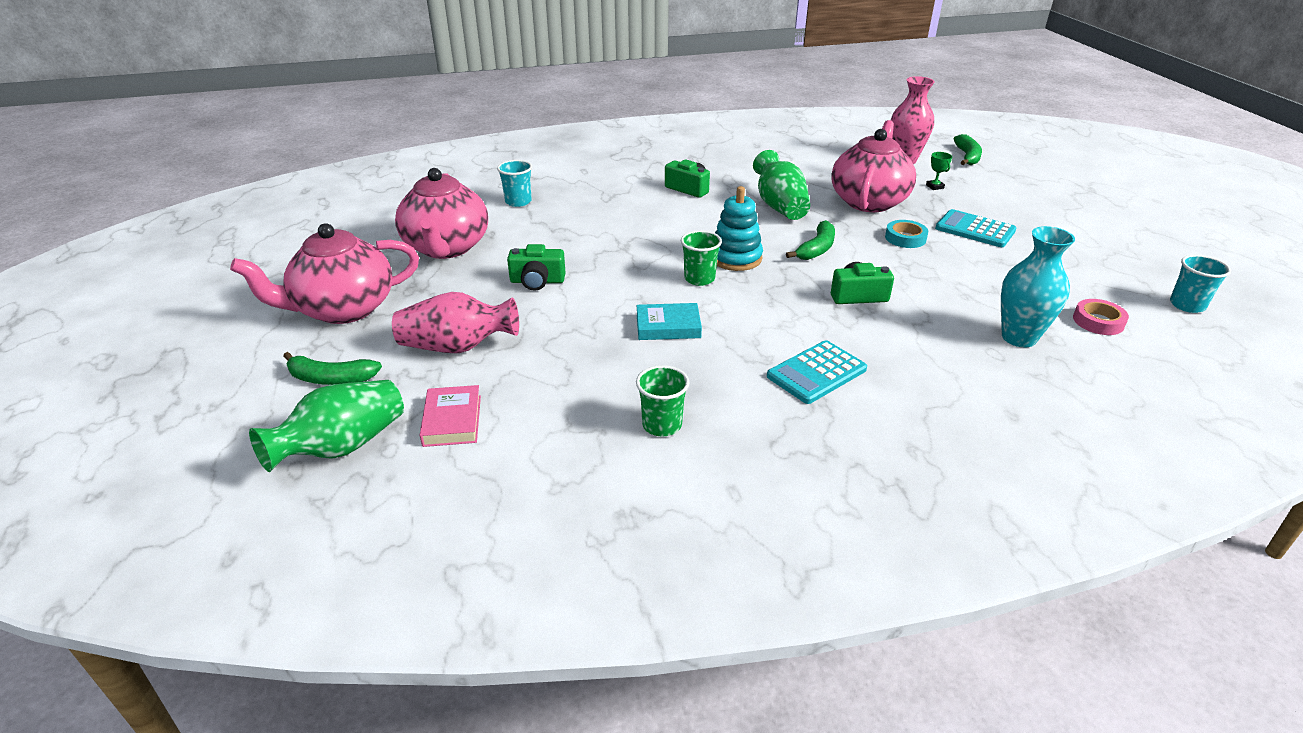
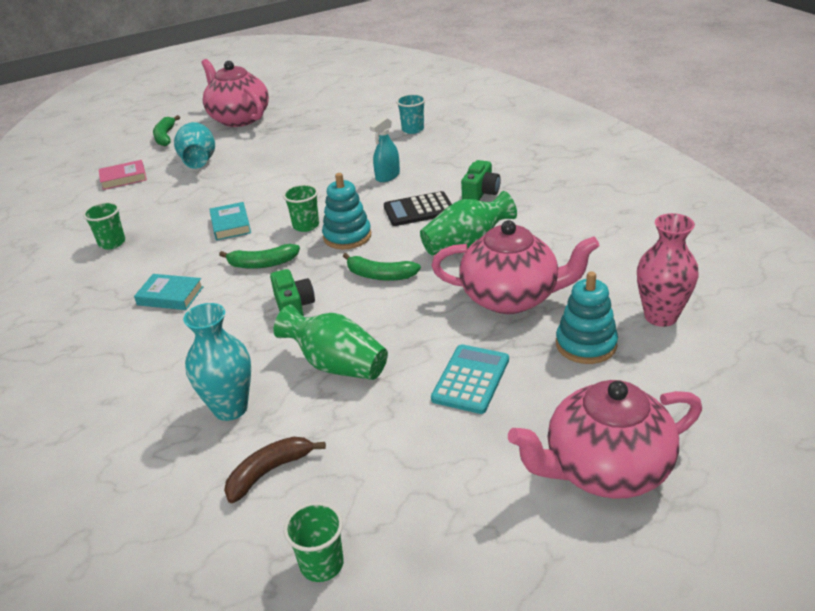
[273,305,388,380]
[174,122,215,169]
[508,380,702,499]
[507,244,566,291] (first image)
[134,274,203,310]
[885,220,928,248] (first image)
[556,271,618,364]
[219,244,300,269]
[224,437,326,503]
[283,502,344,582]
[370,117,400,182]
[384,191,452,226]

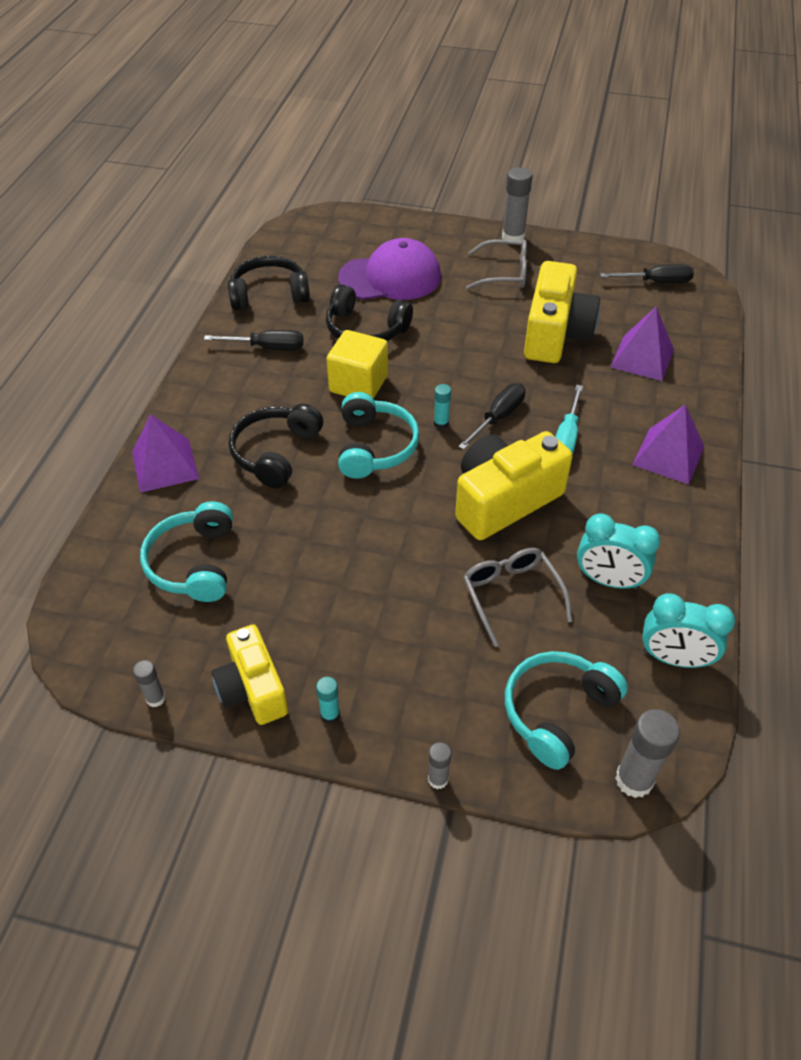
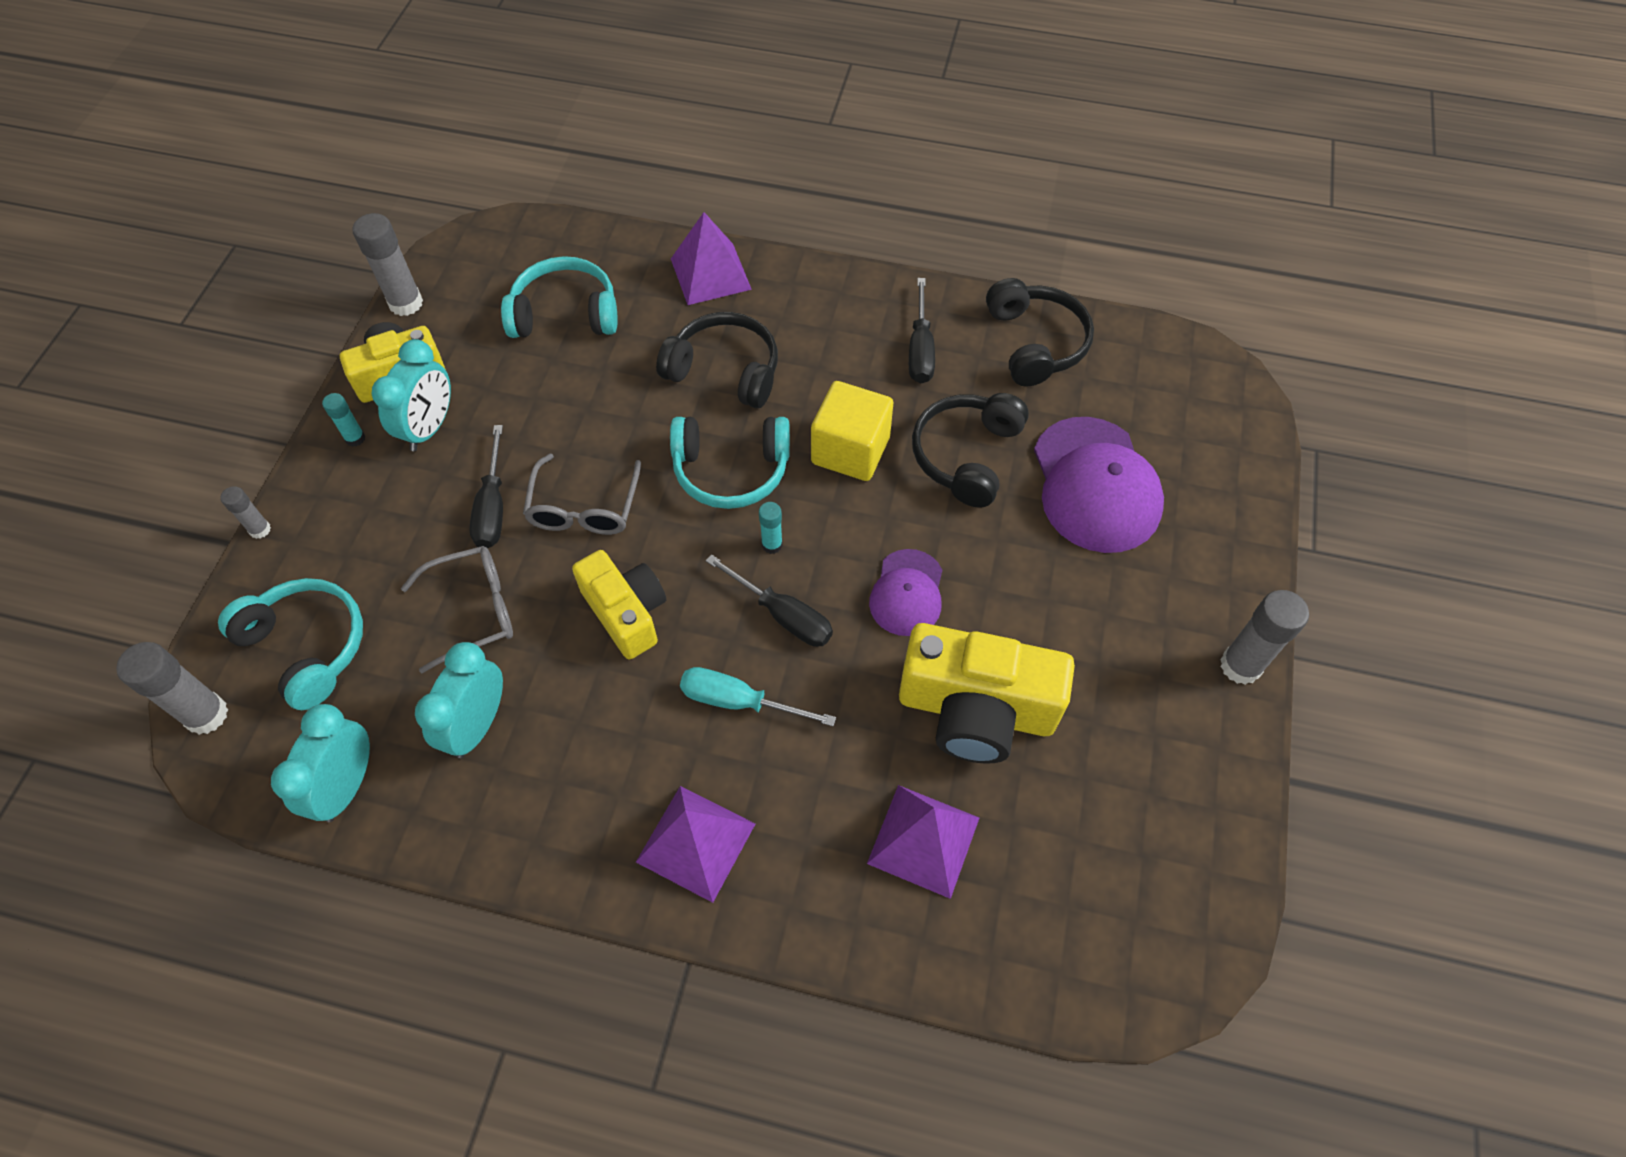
[352,213,423,316]
[572,550,666,659]
[523,454,641,535]
[469,425,503,548]
[371,339,451,451]
[869,549,942,636]

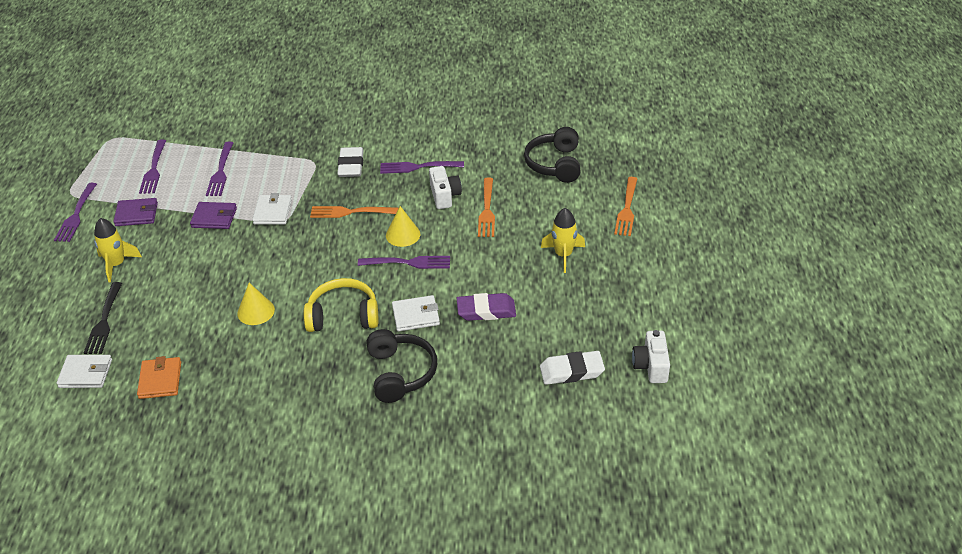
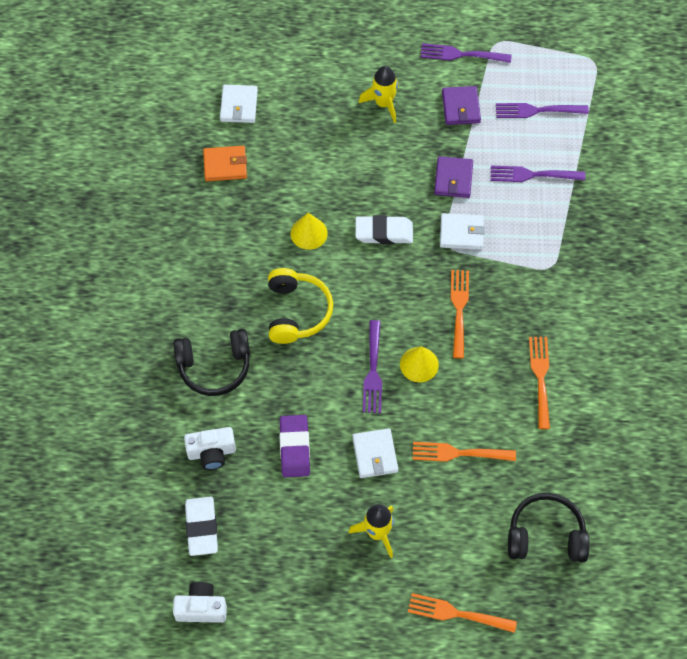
[84,282,122,354] (first image)
[355,215,413,244]
[529,337,550,429]
[352,428,398,478]
[184,427,236,470]

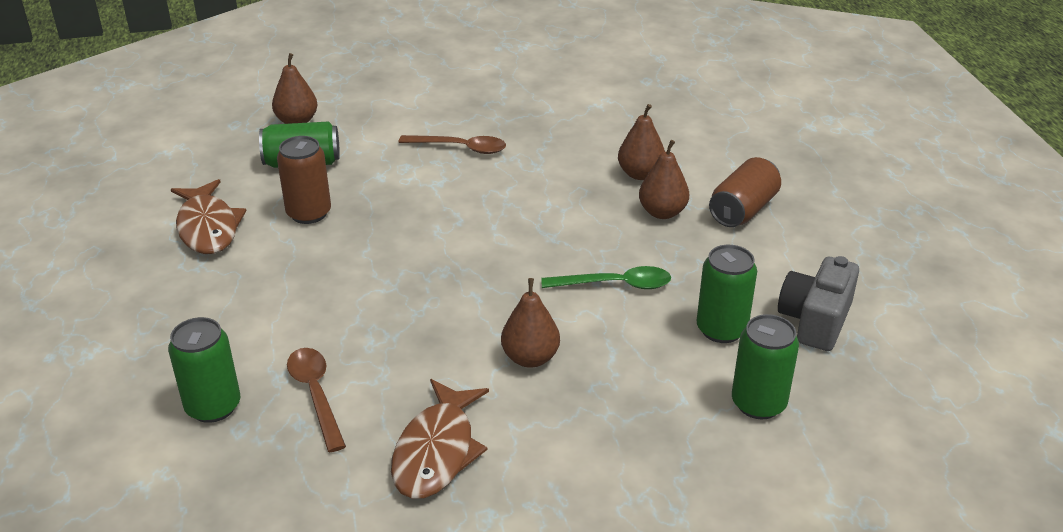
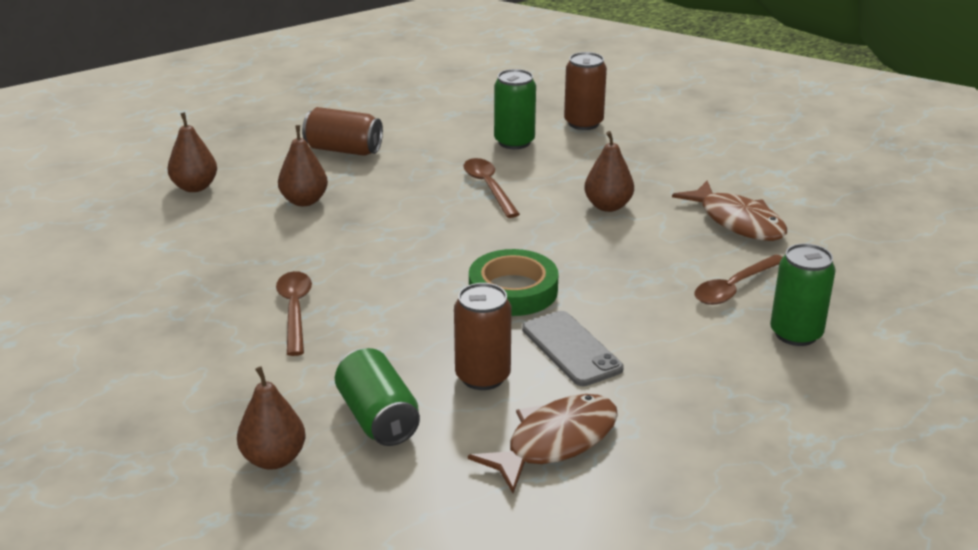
[672,181,787,241]
[464,158,520,218]
[167,112,217,192]
[564,52,607,130]
[778,256,859,351] (first image)
[469,249,559,316]
[522,311,624,386]

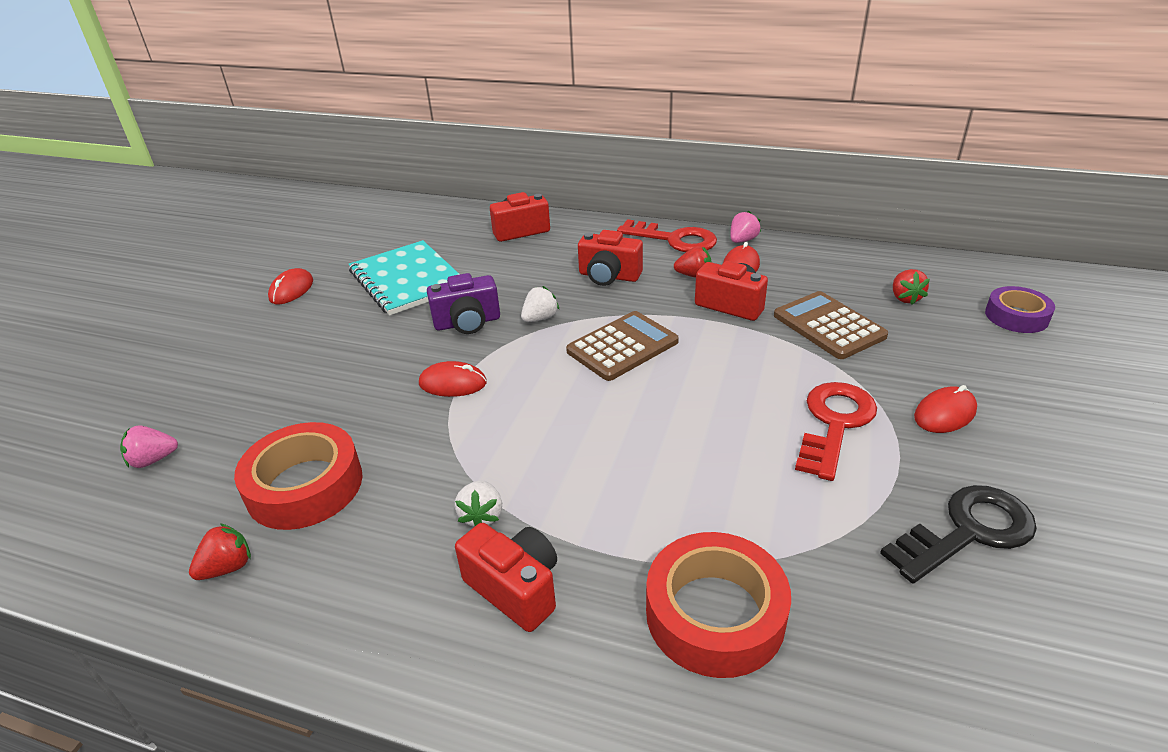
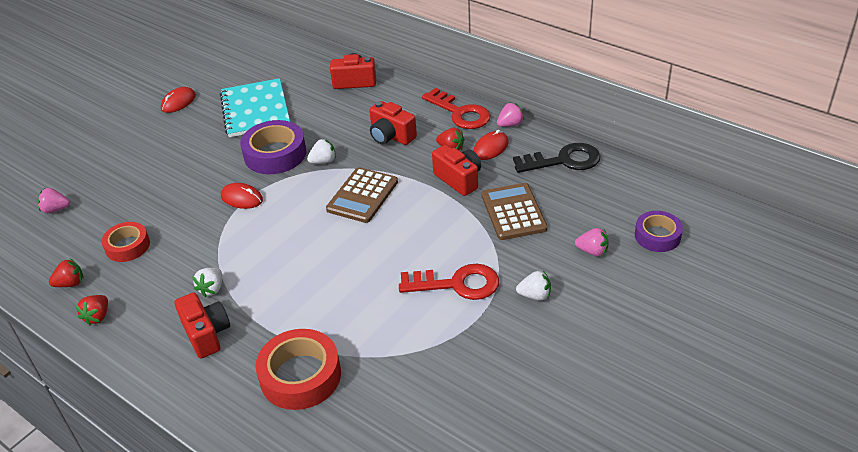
[101,222,150,262]
[240,120,307,174]
[326,167,398,223]
[399,264,499,300]
[513,143,601,173]
[75,295,108,326]
[516,271,551,301]
[575,228,609,256]

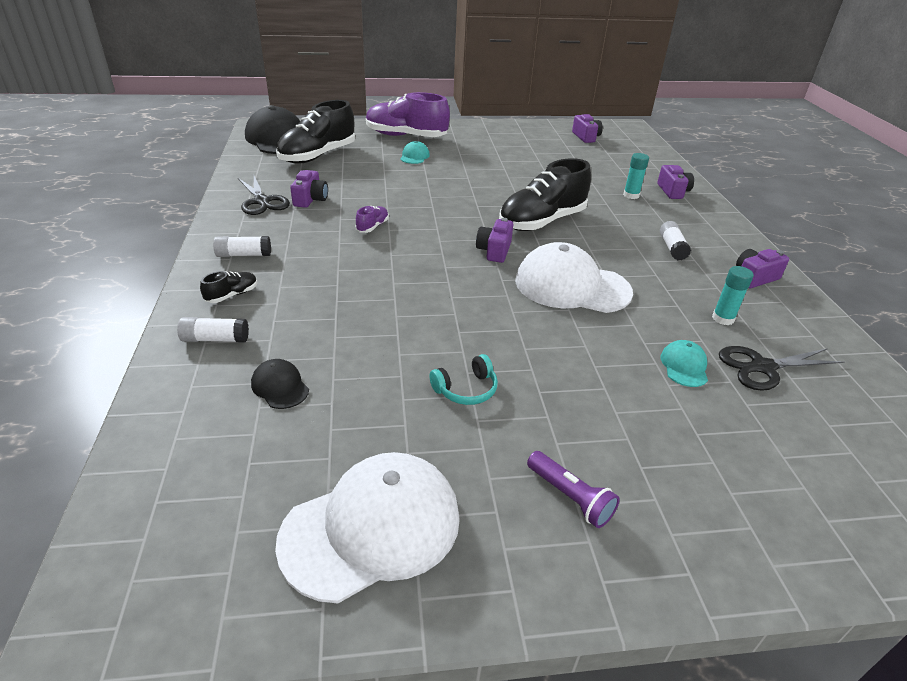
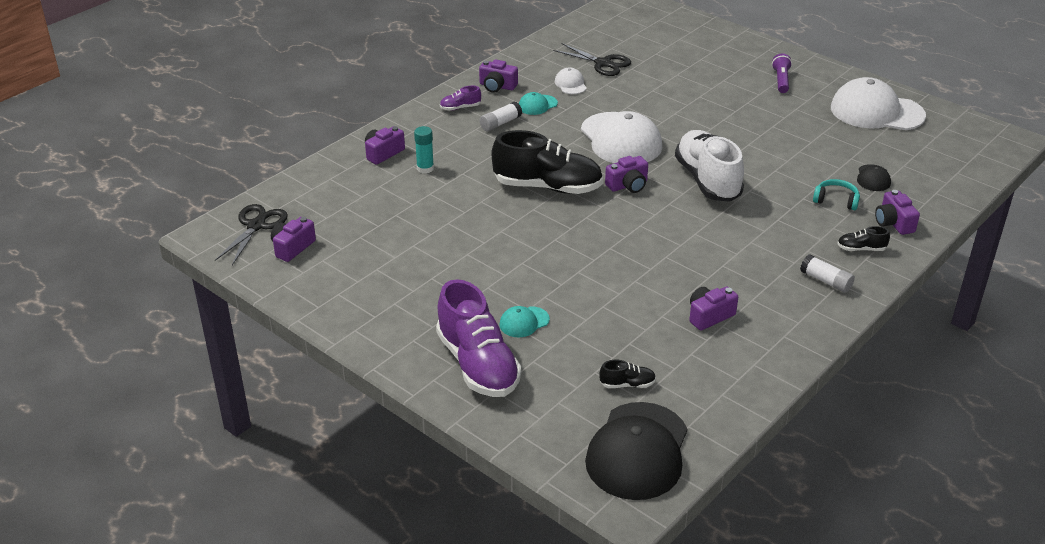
[875,190,920,235]
[215,204,288,265]
[599,360,656,388]
[440,86,481,111]
[813,179,860,210]
[519,92,558,115]
[555,67,587,94]
[675,130,744,202]

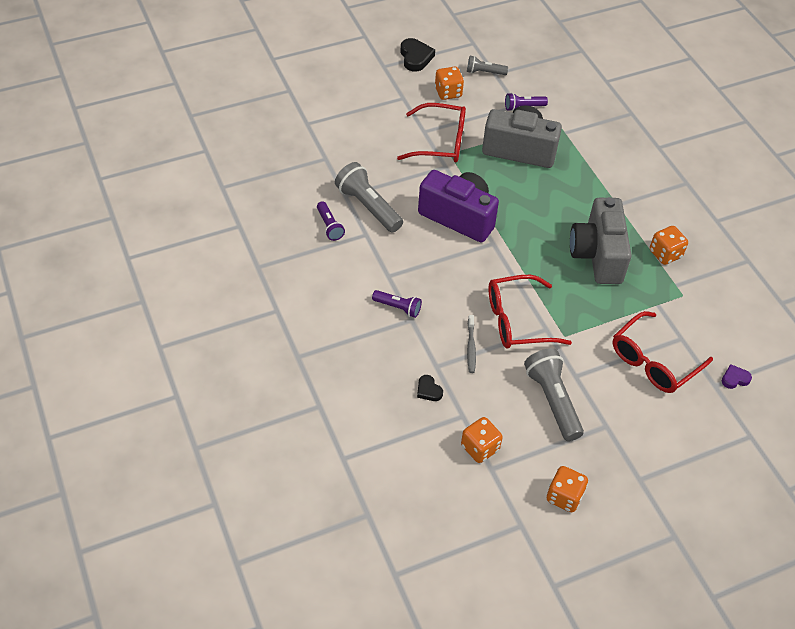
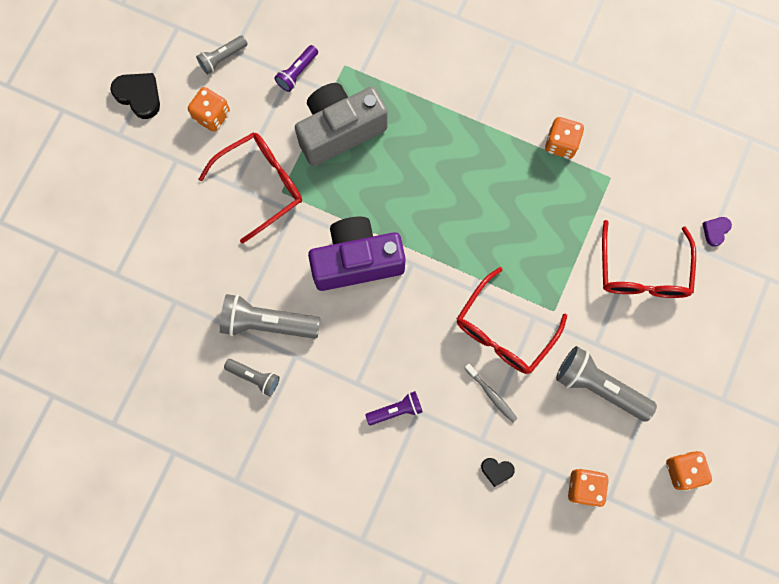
[224,359,280,396]
[570,197,632,284] (first image)

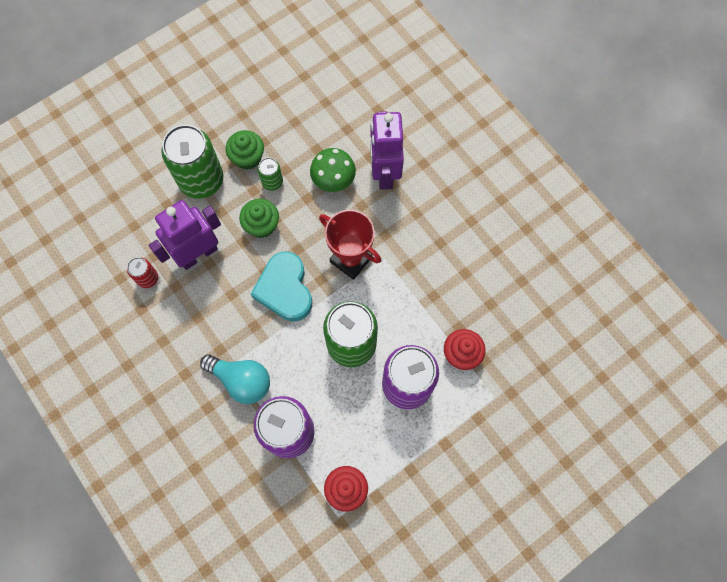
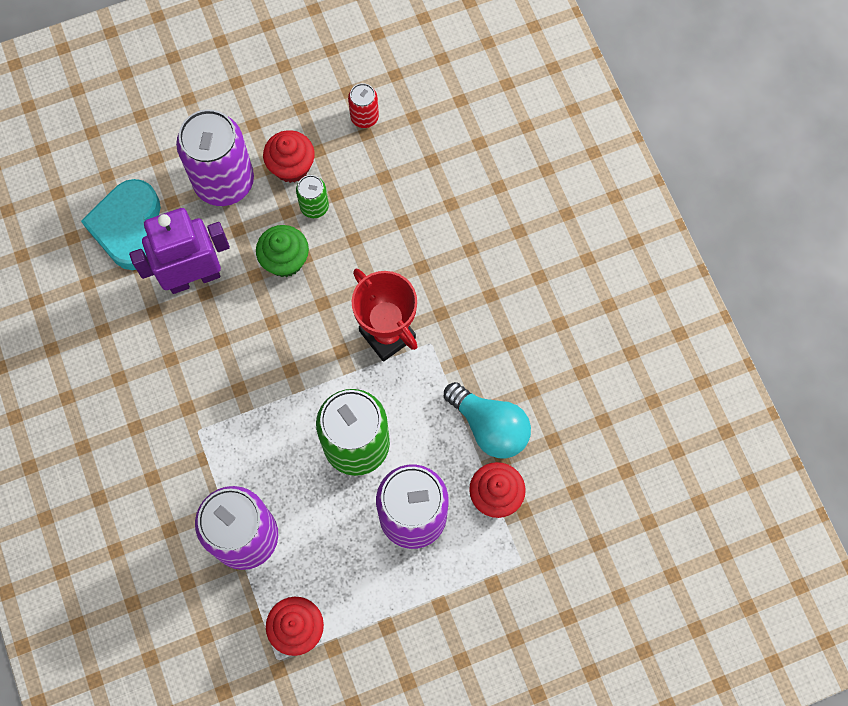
[348,83,379,128]
[176,109,254,206]
[444,382,531,458]
[263,130,315,183]
[81,179,161,270]
[310,148,356,192] (first image)
[370,111,404,189] (first image)

